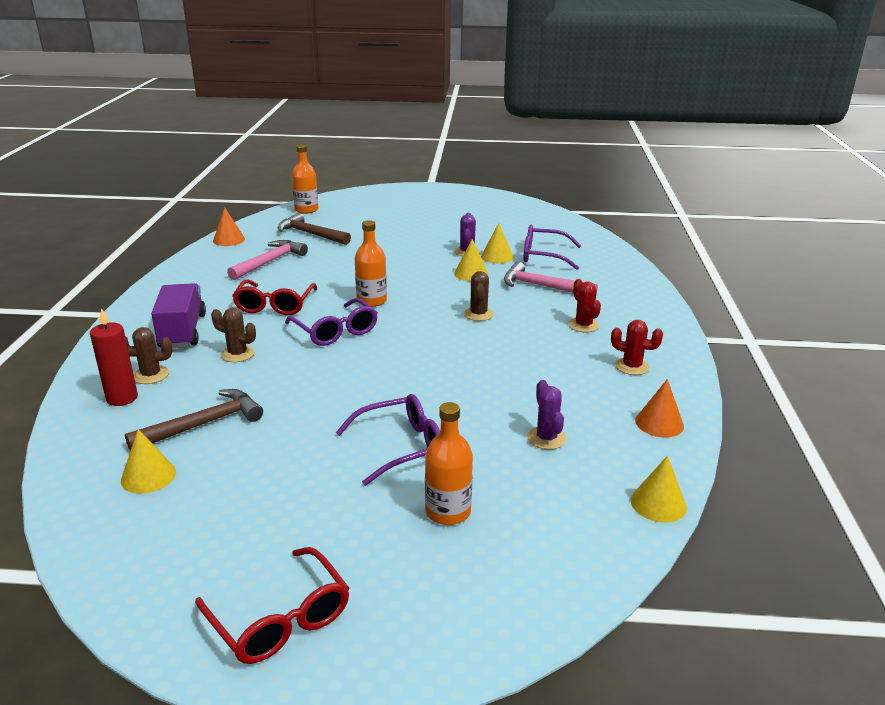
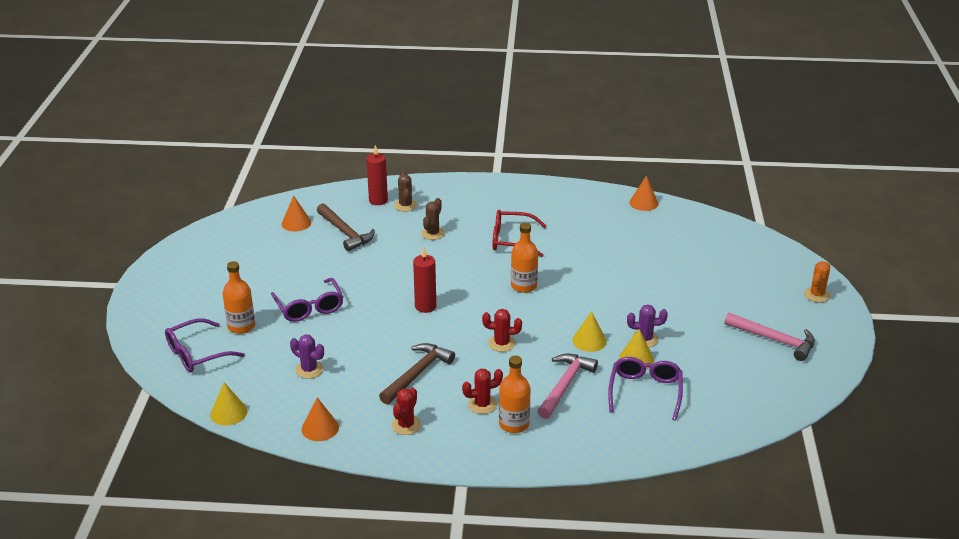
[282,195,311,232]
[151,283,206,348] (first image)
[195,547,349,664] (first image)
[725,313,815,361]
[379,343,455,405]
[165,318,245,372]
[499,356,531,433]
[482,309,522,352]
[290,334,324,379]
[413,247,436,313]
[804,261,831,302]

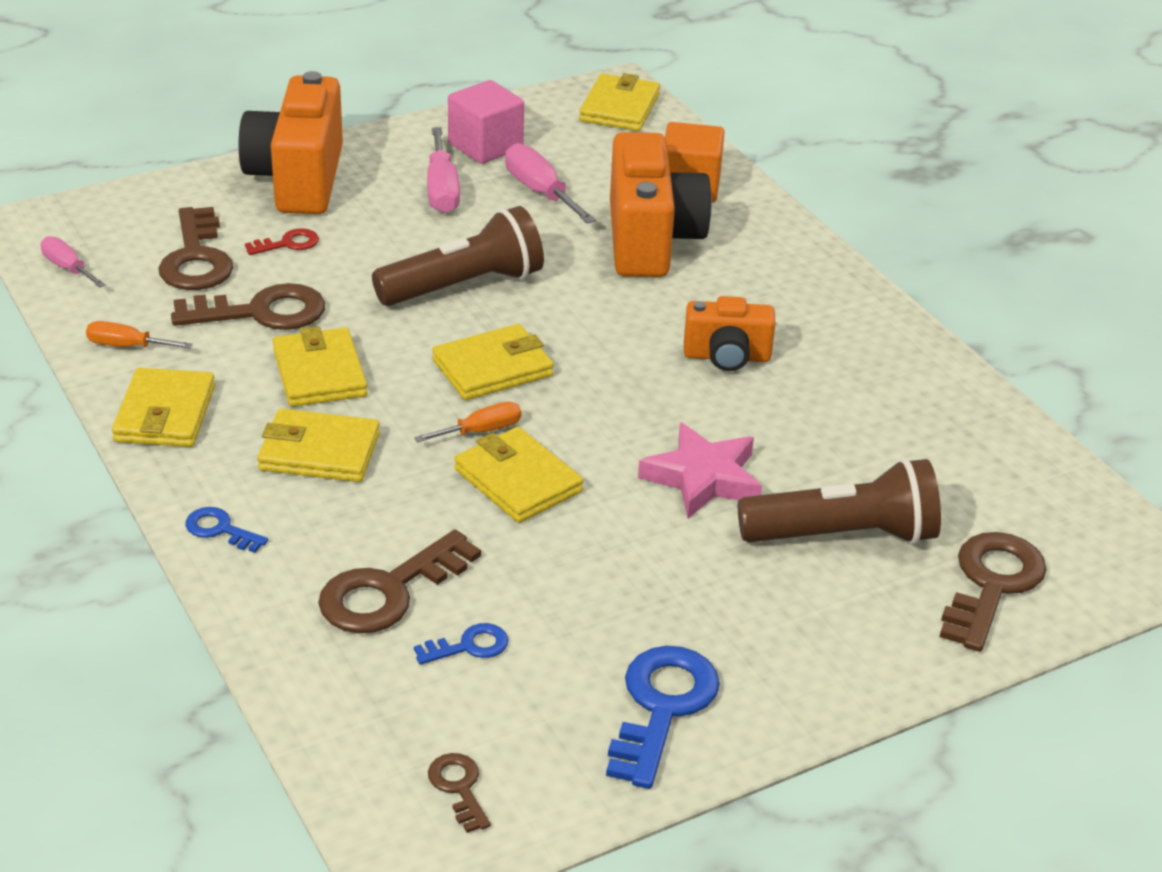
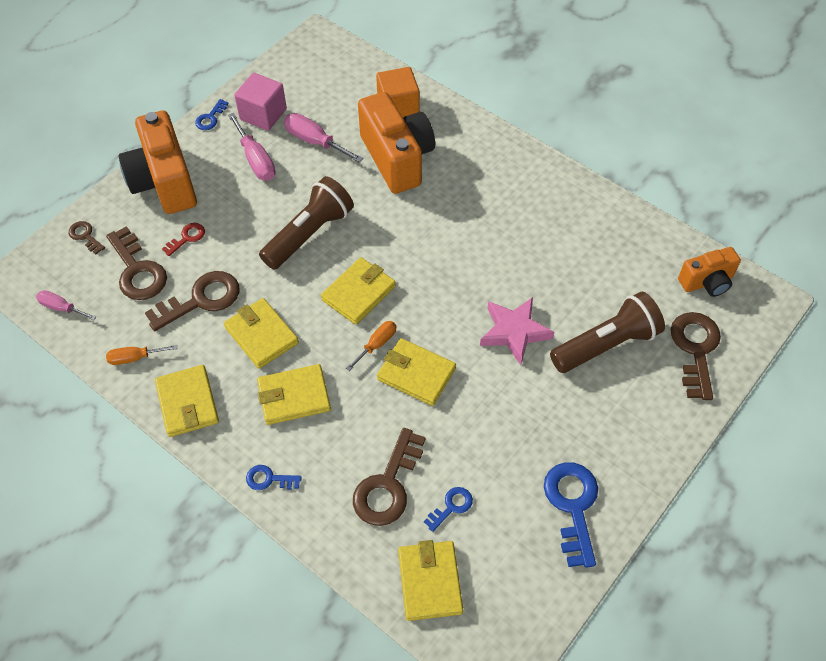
[69,221,105,254]
[398,540,463,621]
[678,247,741,297]
[195,99,229,130]

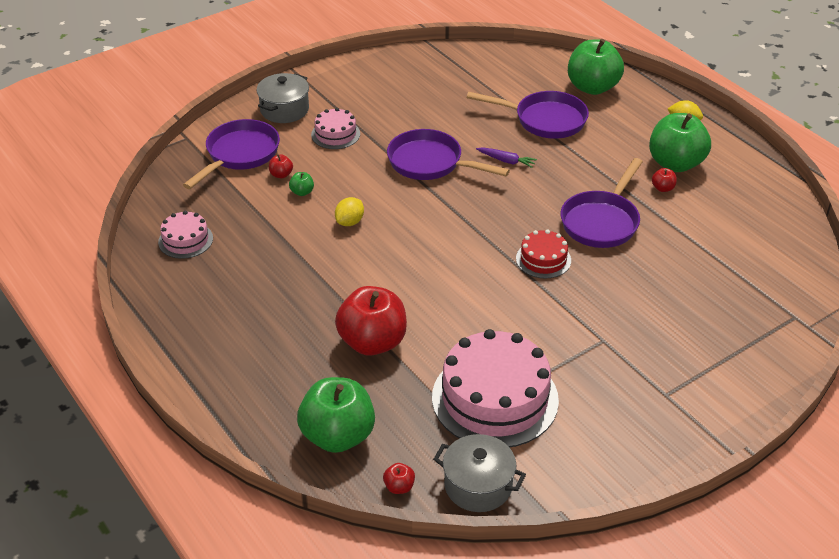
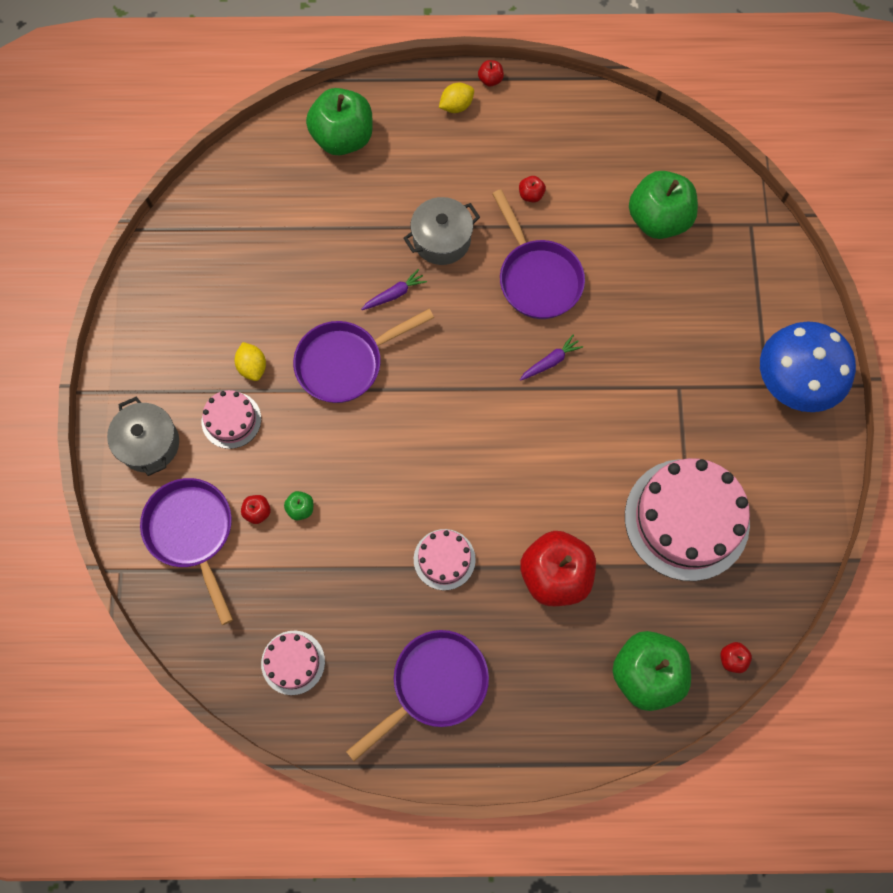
[234,342,266,381]
[403,197,480,265]
[346,630,489,761]
[520,335,583,381]
[629,171,698,239]
[414,529,476,590]
[478,60,504,87]
[760,321,856,412]

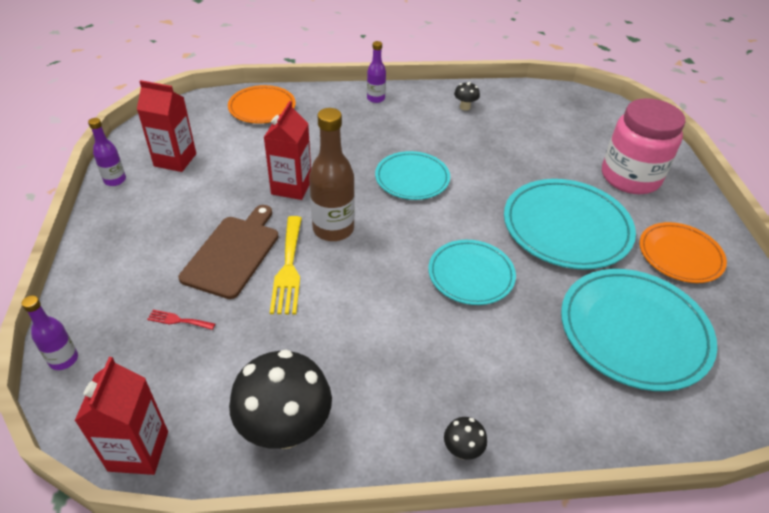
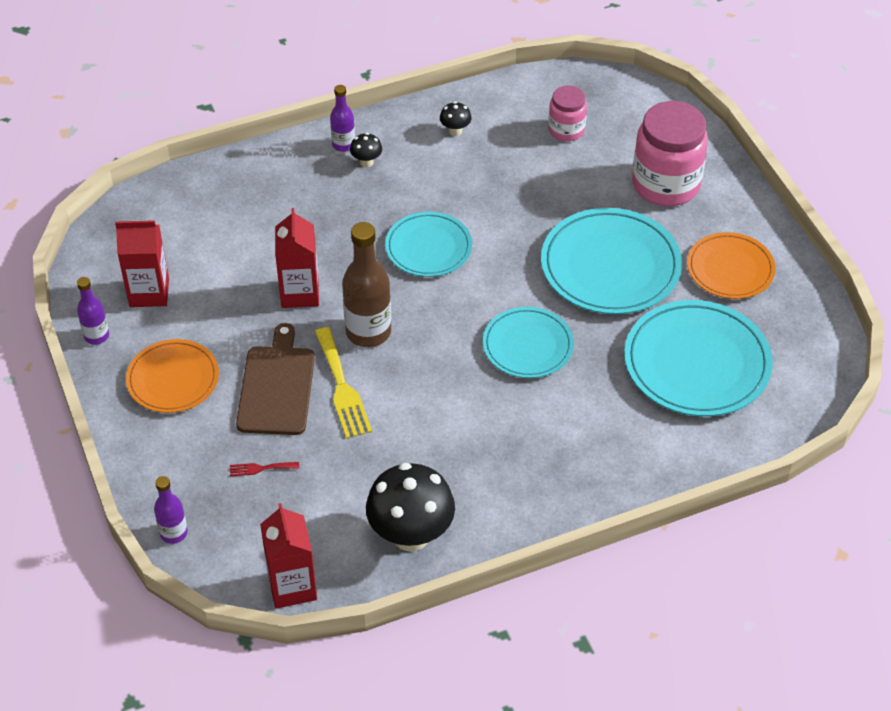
[126,339,219,413]
[350,133,382,167]
[548,85,587,141]

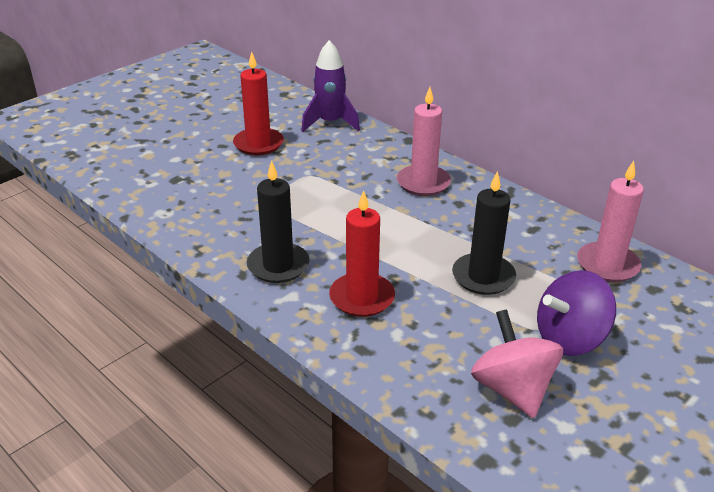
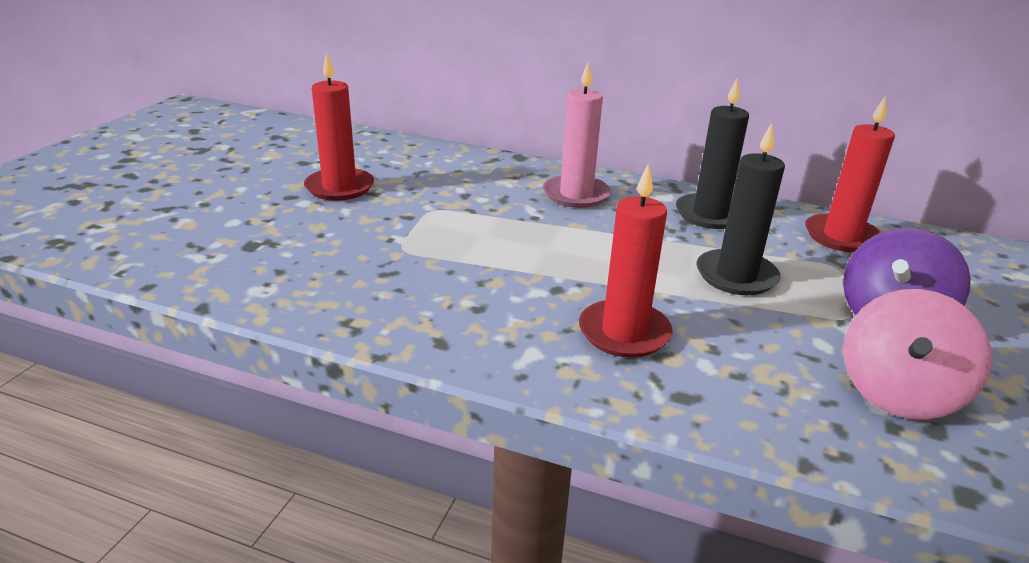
[676,79,749,229]
[301,40,360,132] (first image)
[844,289,992,420]
[805,96,895,253]

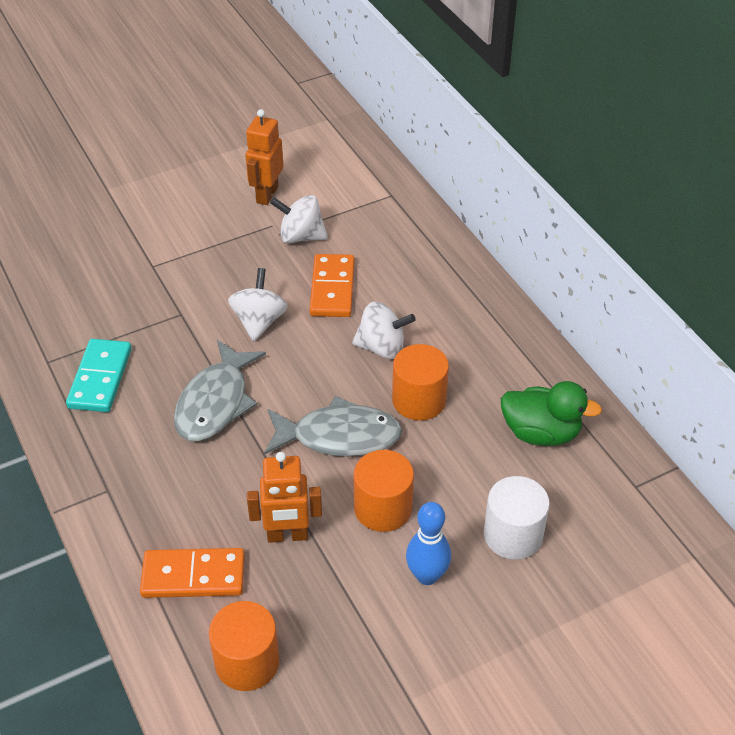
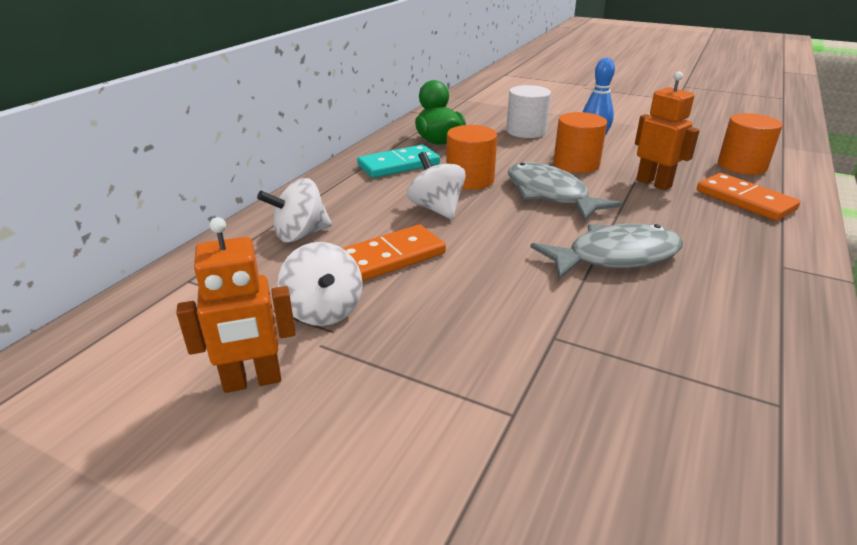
[357,145,440,178]
[257,178,332,242]

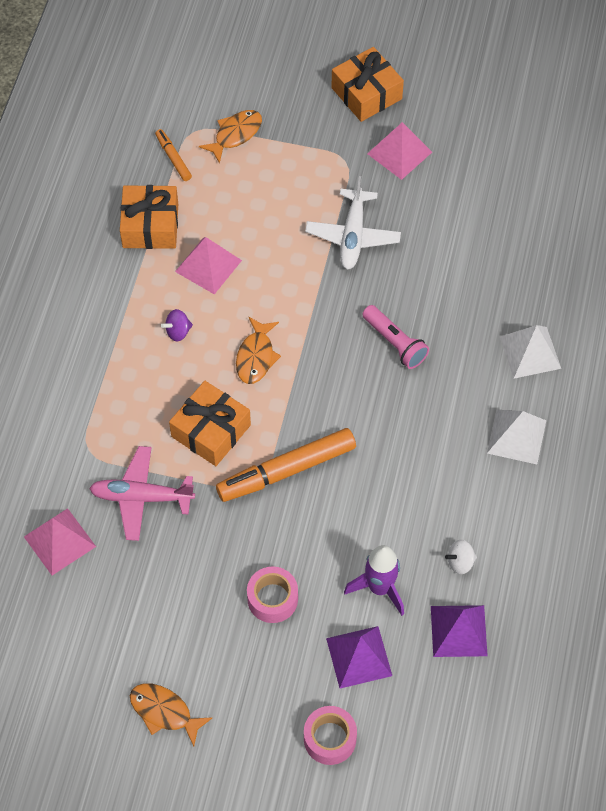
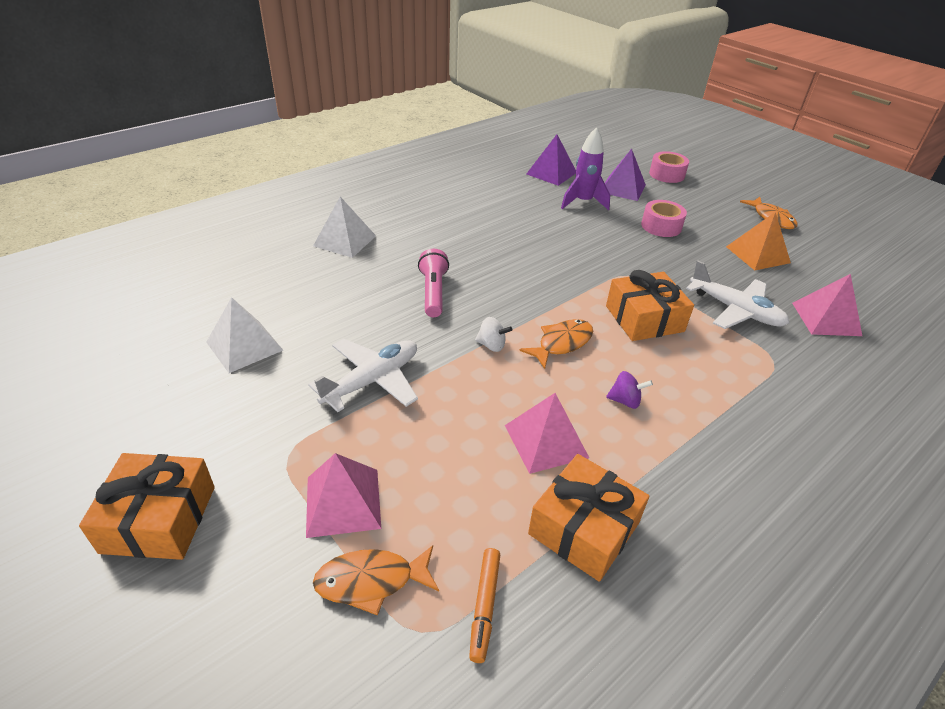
[686,261,789,329]
[216,428,356,502] (first image)
[306,453,381,538]
[475,317,512,352]
[206,297,283,373]
[726,212,791,271]

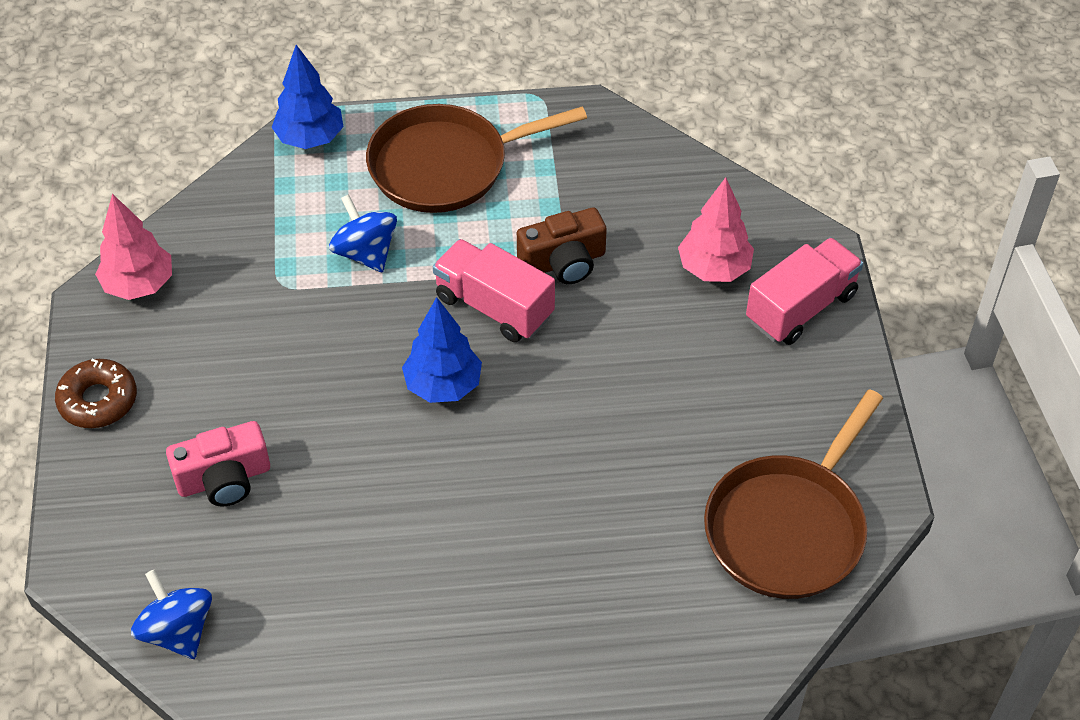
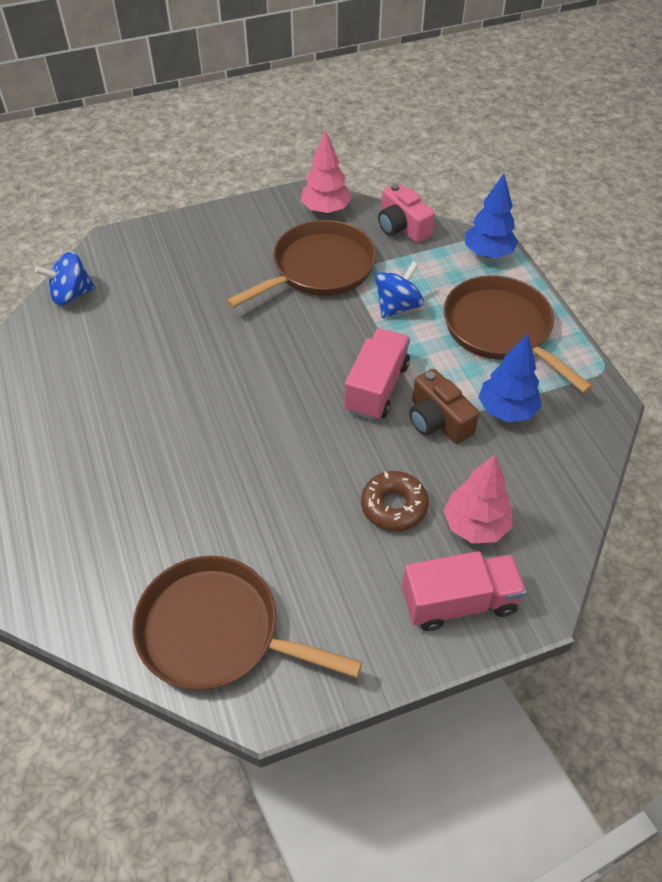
[361,471,429,531]
[35,252,95,306]
[378,183,435,243]
[478,333,542,422]
[402,551,527,631]
[226,220,376,308]

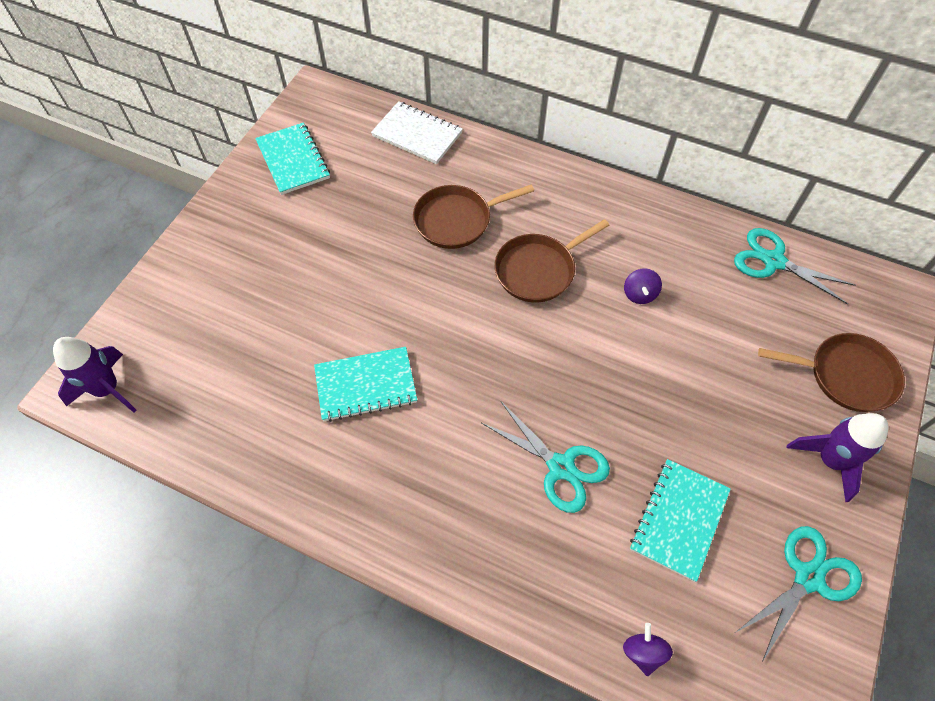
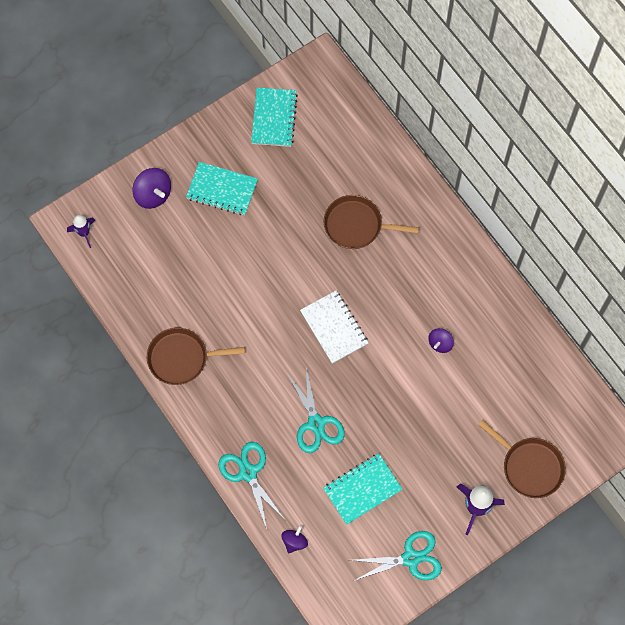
[67,215,96,248]
[186,162,258,215]
[300,291,368,364]
[147,328,245,385]
[218,442,286,529]
[133,168,171,209]

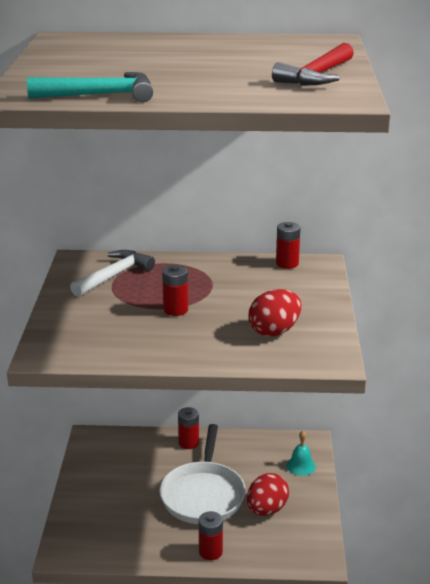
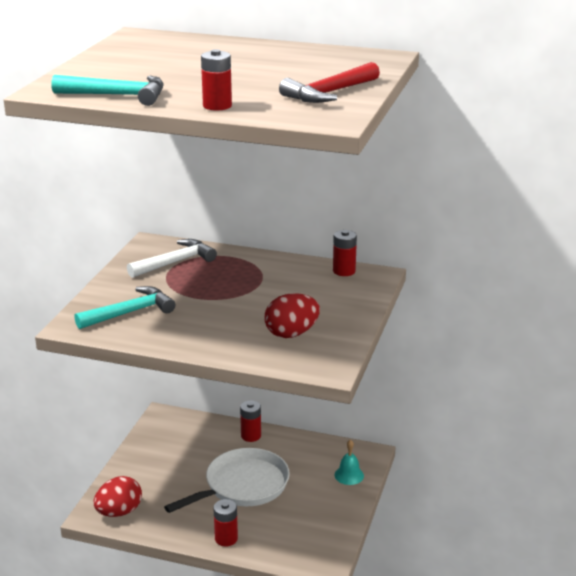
[164,448,290,513]
[201,49,232,111]
[94,476,142,517]
[74,286,175,329]

